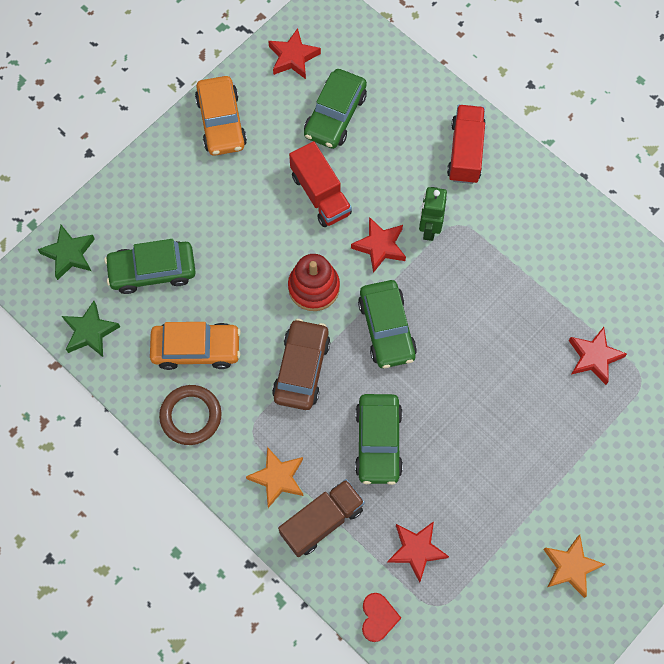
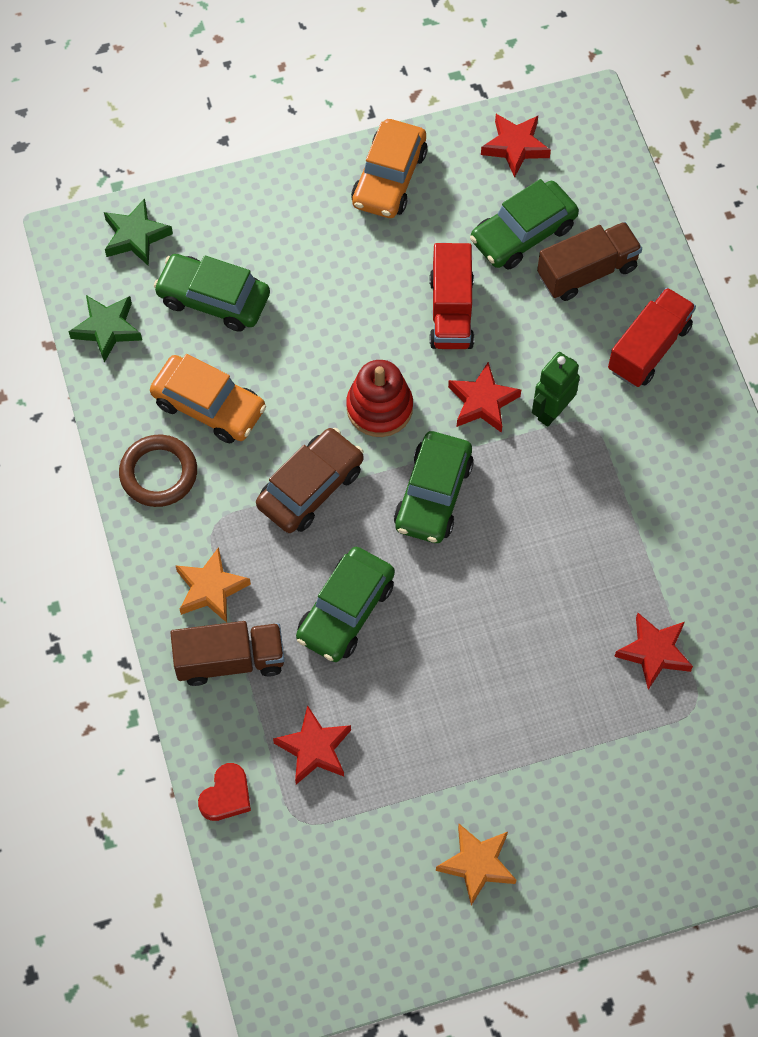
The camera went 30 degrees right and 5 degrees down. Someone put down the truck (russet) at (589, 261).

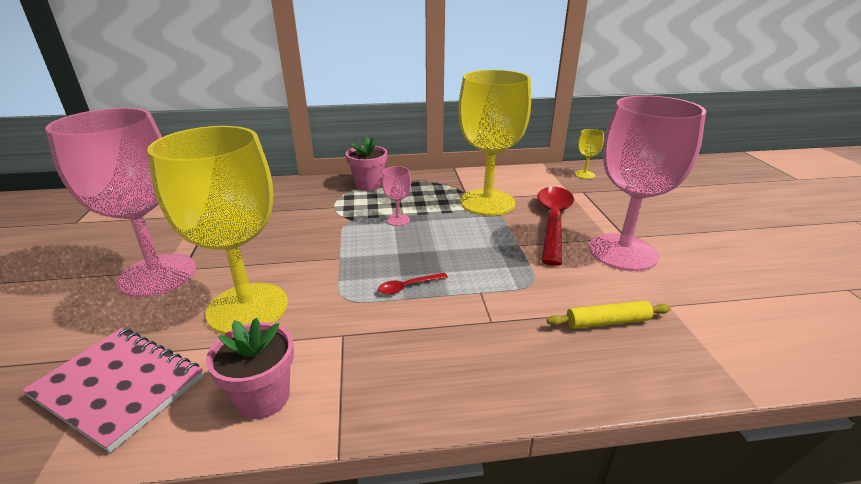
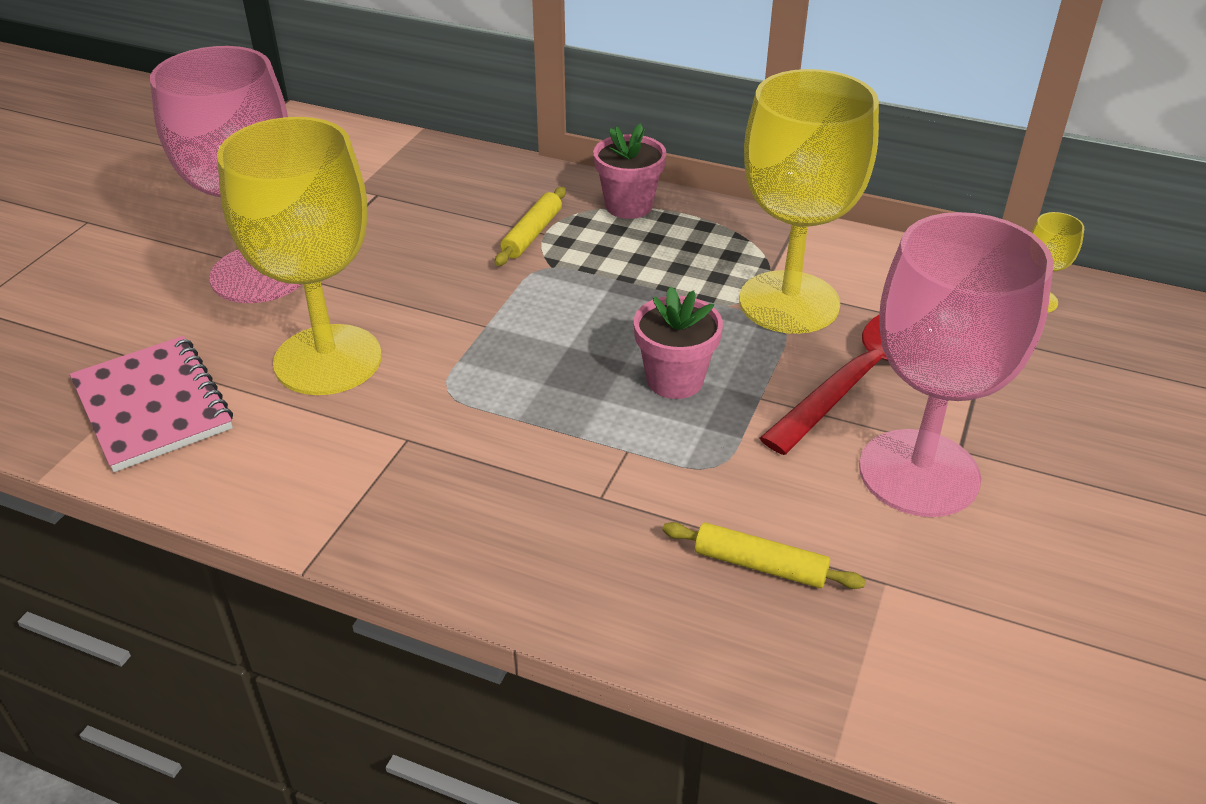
The camera went 30 degrees right and 10 degrees up. Someone carried the potted plant (rose-pink) from (250, 368) to (678, 343). Someone took away the teaspoon (crimson) at (413, 284). Someone took away the wine glass (rose-pink) at (396, 196). Someone put down the dough roller (yellow) at (530, 226).

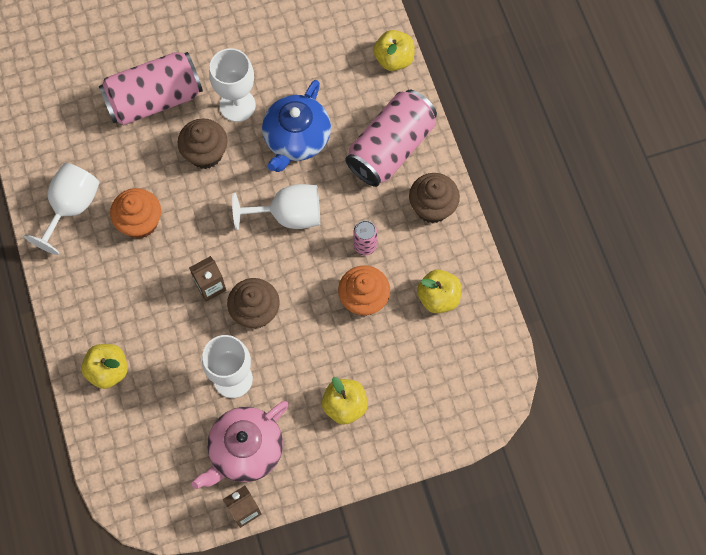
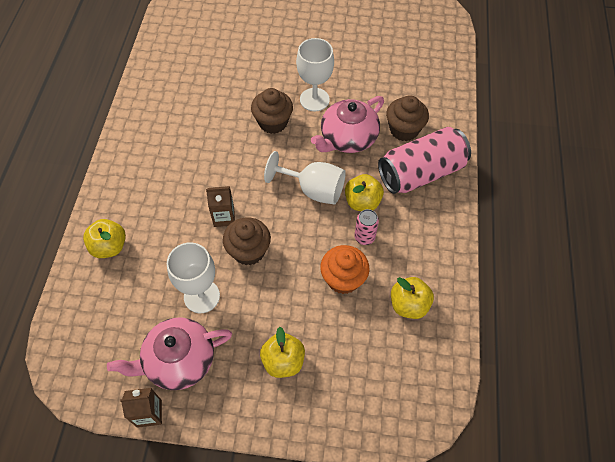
The camera went 25 degrees right and 10 degrees down. Someone took away the wine glass (snow-white) at (62, 209). Someone took away the soda can (rose-pink) at (151, 88). Someone took away the muffin (bright orange) at (135, 213). Someone repainted the teapot (cobalt) at (296, 126), which became the teapot (rose-pink) at (347, 124). Someone carried the apple fruit (yellow) from (394, 50) to (364, 192). Someone carried the muffin (russet) from (434, 198) to (407, 118).

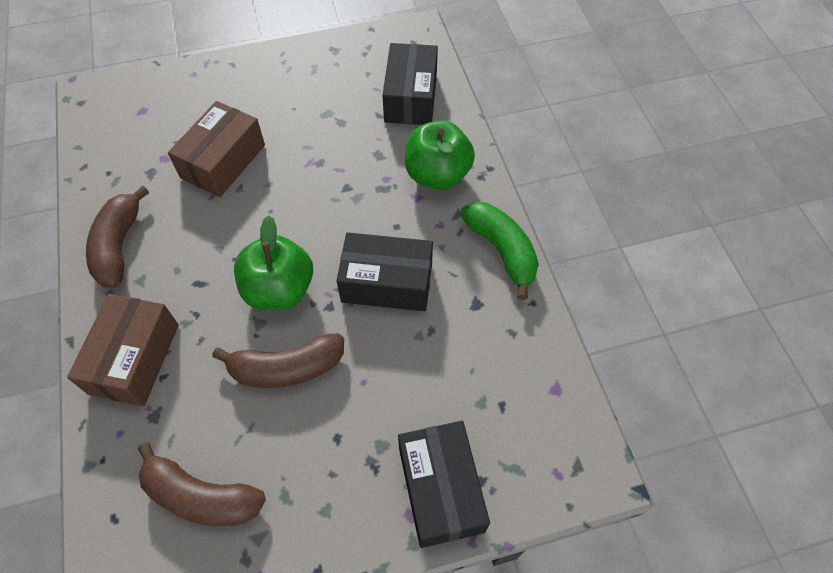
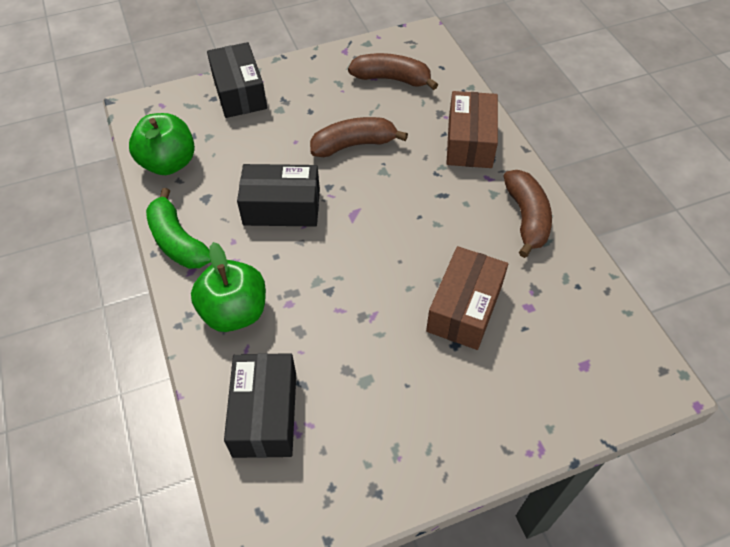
The camera went 175 degrees right and 5 degrees down. Someone carried the apple fruit (green) from (273, 263) to (162, 144).

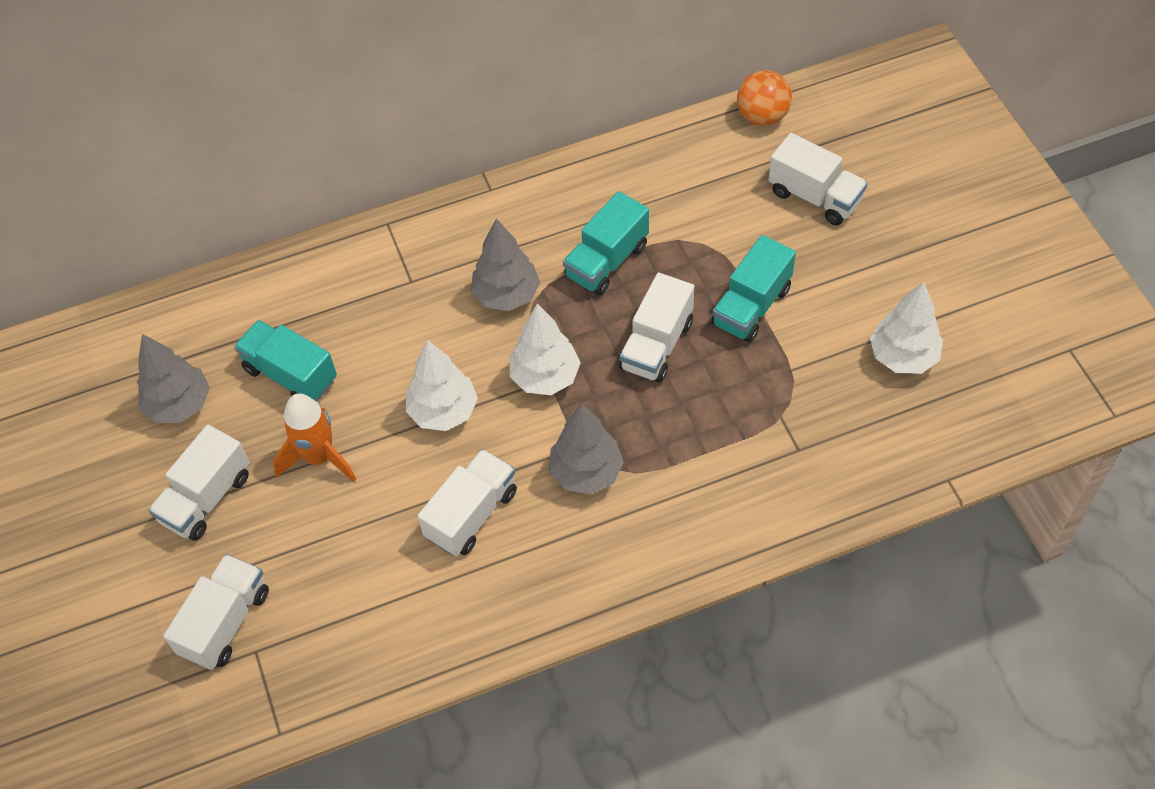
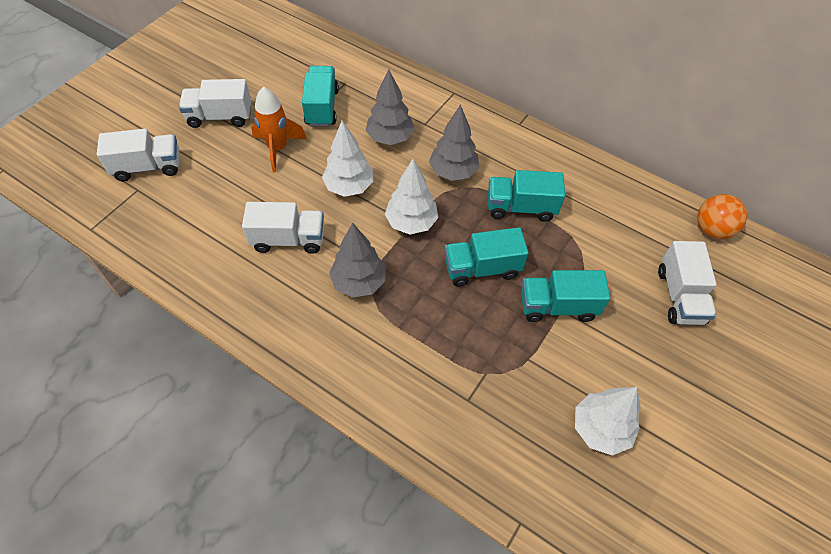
The camera went 50 degrees right and 0 degrees up. Someone carried the tree (gray) from (173, 378) to (390, 107). Someone repainted the truck (snow-white) at (656, 328), which became the truck (turquoise) at (487, 256).

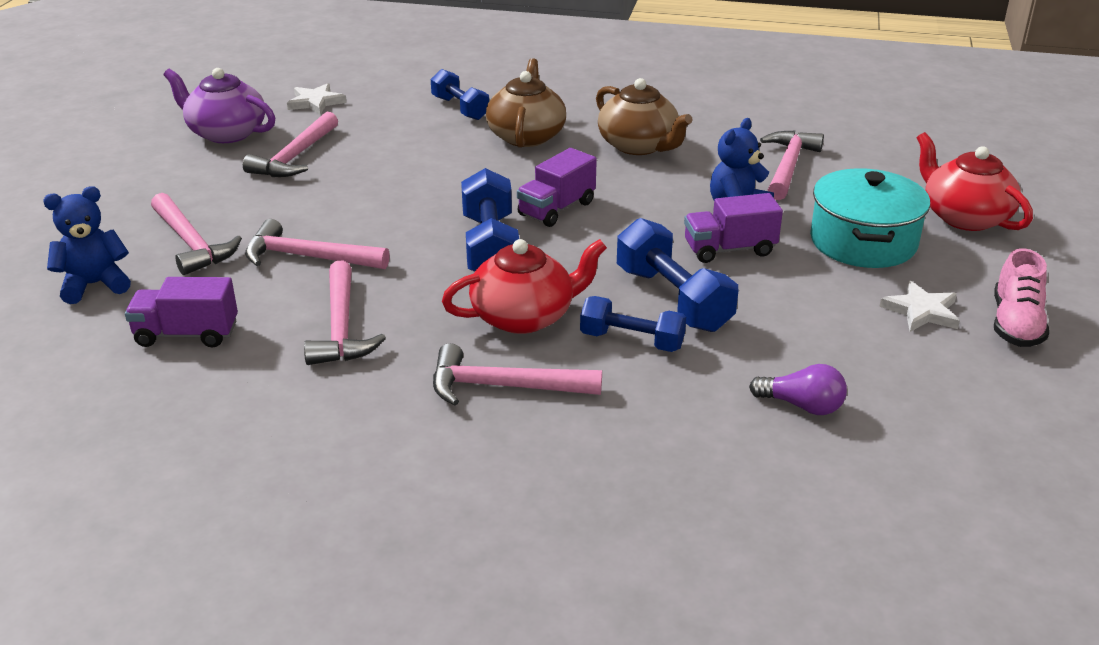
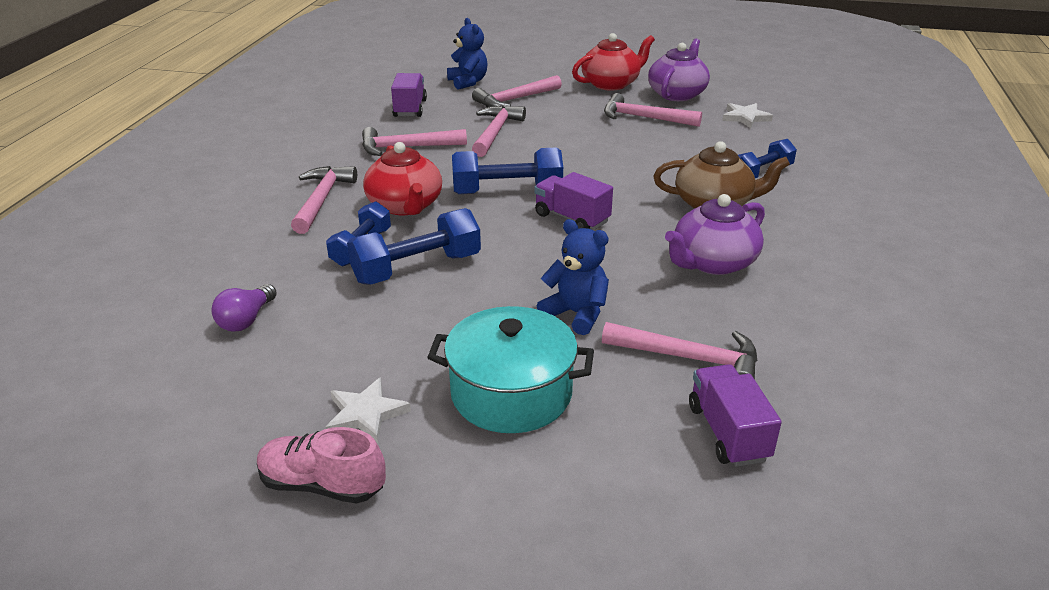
The camera went 90 degrees right and 0 degrees up. Someone repainted the teapot (russet) at (644, 116), which became the teapot (royal purple) at (715, 234). Someone carried the truck (royal purple) from (733, 228) to (735, 415). Someone carried the teapot (crimson) from (975, 181) to (613, 62).

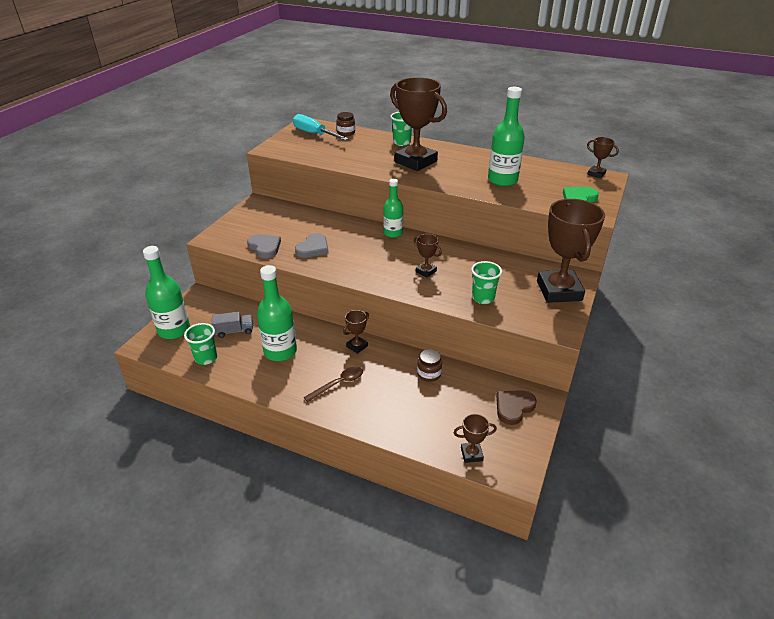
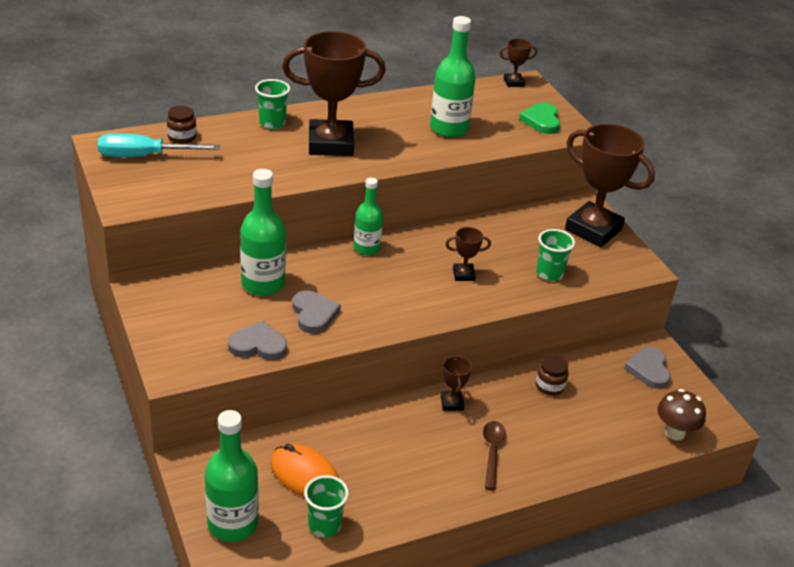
The camera went 50 degrees left and 0 degrees up. Someone swapped the truck (gray) at (232, 325) for the mouse (bright orange) at (304, 470). Someone carried the bottle (green) from (277, 313) to (263, 232). Someone swapped the trophy (russet) at (475, 438) for the fungus (russet) at (681, 415). Someone repainted the heart (russet) at (516, 407), which became the heart (gray) at (647, 368).

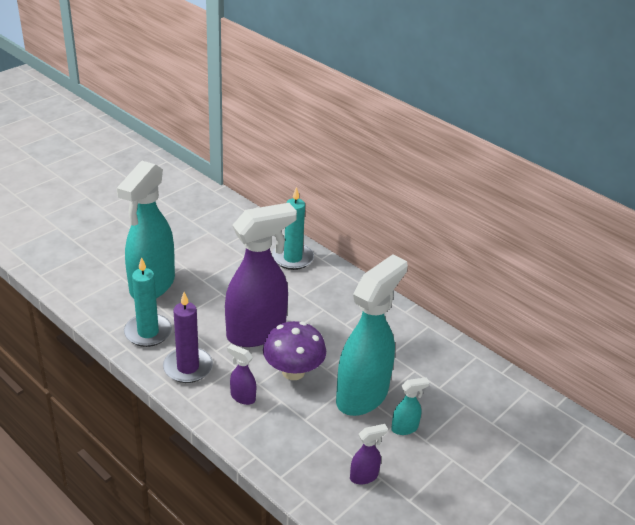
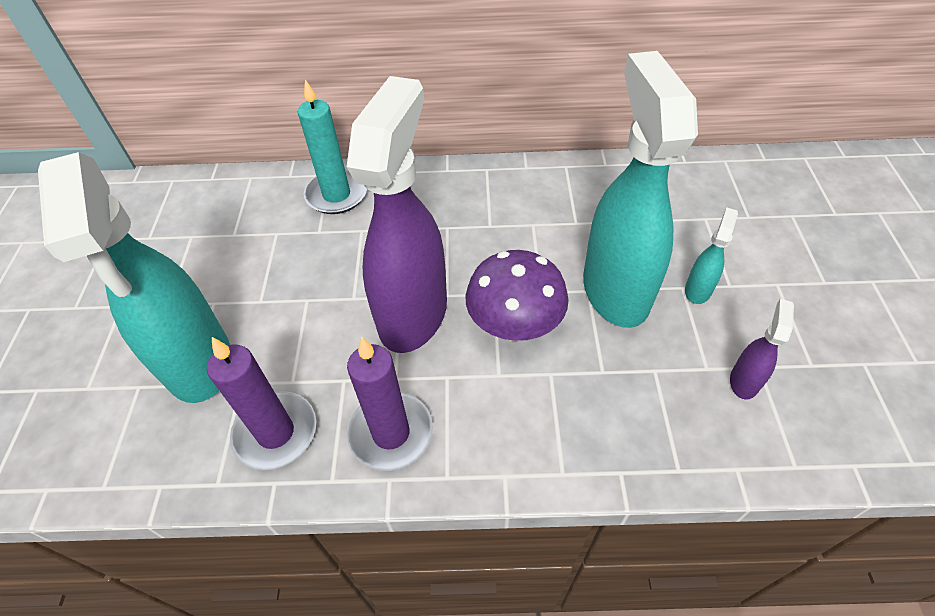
The camera went 40 degrees left and 15 degrees up. Someone repainted the pillar candle (turquoise) at (148, 302), which became the pillar candle (royal purple) at (261, 403). Someone took away the spray cleaner (royal purple) at (241, 374).

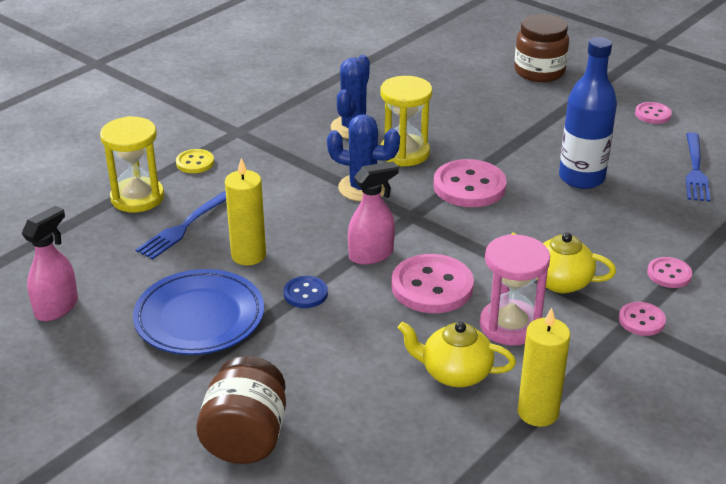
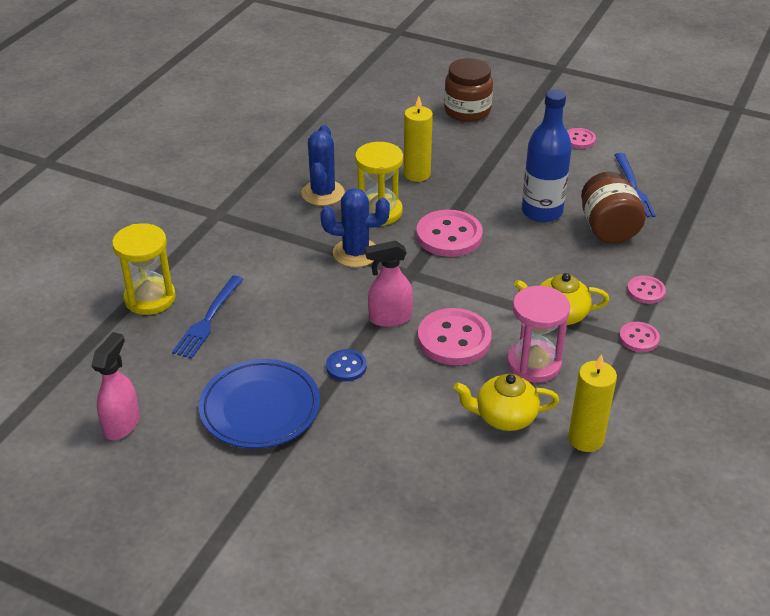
The camera went 15 degrees left and 5 degrees up. Someone took away the sewing button (yellow) at (195, 161). Someone carried the jar (russet) from (241, 410) to (613, 207). Someone carried the pillar candle (yellow) from (245, 211) to (418, 139). Someone rotated the spray cleaner (rose-pink) at (373, 213) by 150 degrees counterclockwise.

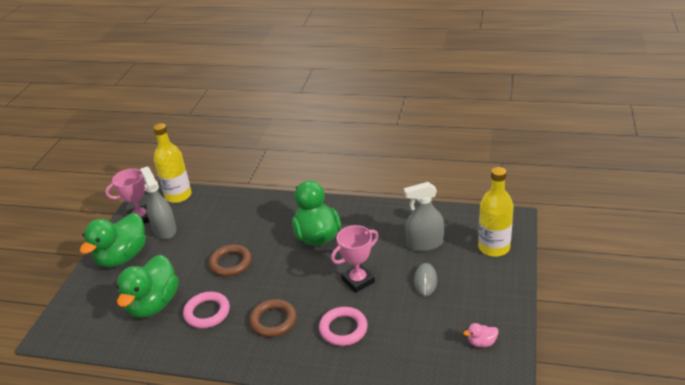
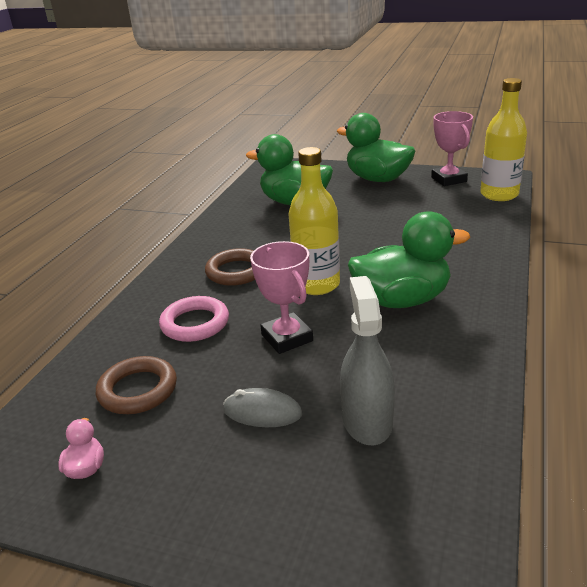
The camera went 95 degrees right and 5 degrees down. Someone took away the spray cleaner (gray) at (158, 203). Someone took away the hoop (rose-pink) at (206, 310). Someone carried the hoop (russet) from (230, 260) to (136, 385). Someone carried the bottle (yellow) from (496, 212) to (314, 221).

